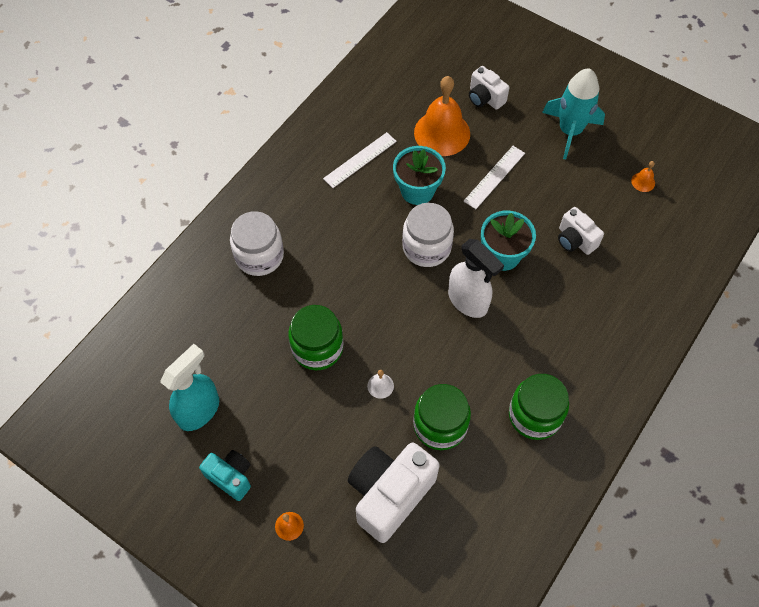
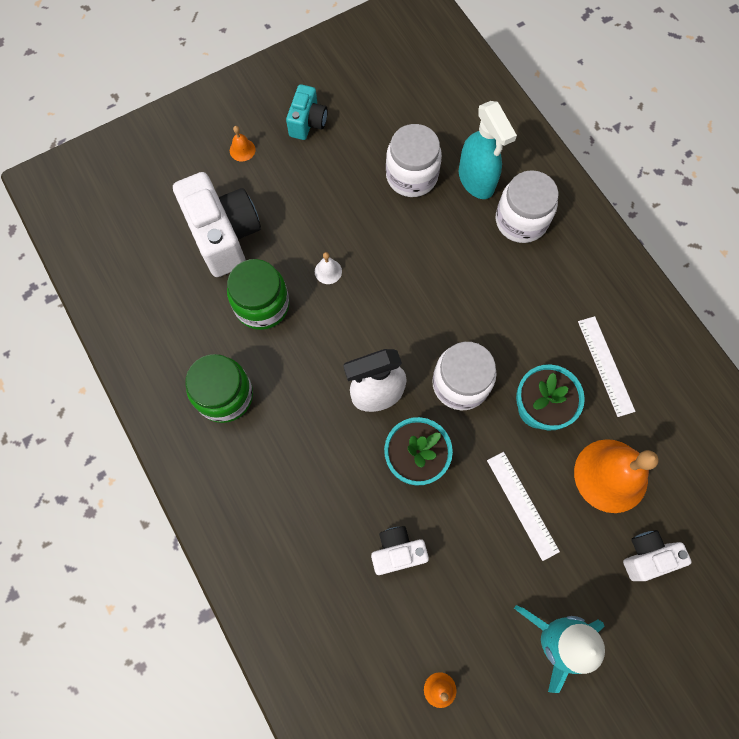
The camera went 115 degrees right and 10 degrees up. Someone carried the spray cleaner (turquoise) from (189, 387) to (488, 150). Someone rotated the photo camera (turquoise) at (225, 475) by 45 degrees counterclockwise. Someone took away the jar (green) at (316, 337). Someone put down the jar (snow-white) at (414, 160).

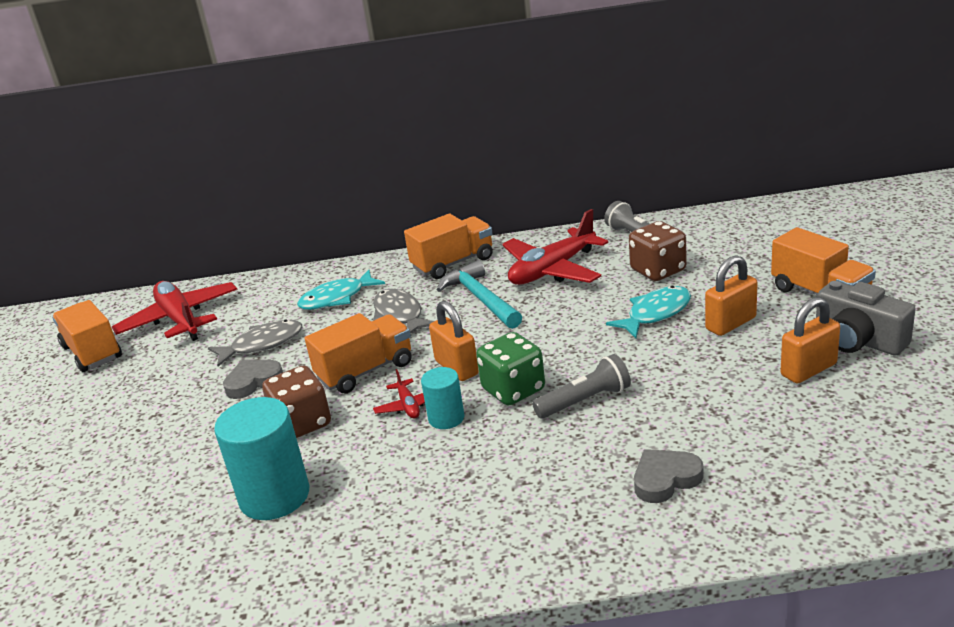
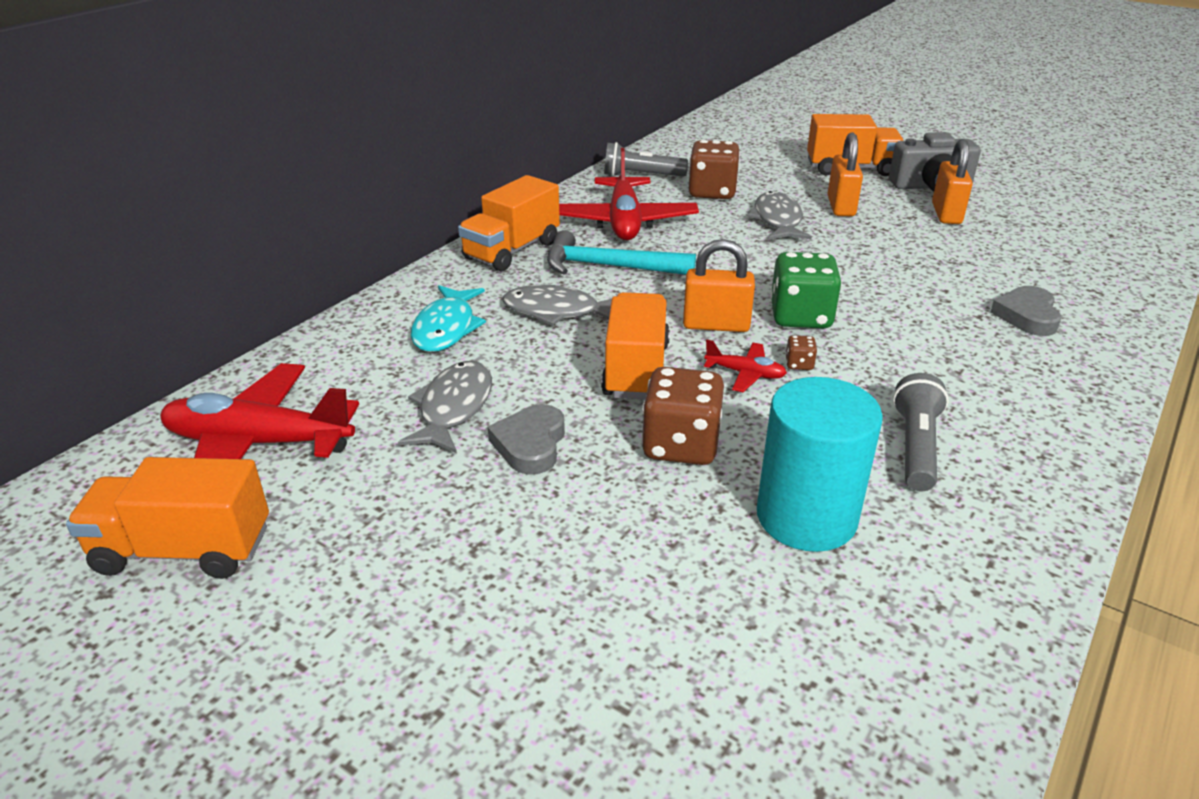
The camera went 55 degrees left and 5 degrees up. Someone rotated the truck (bright orange) at (448, 246) by 150 degrees counterclockwise. Someone swapped the solid cylinder (turquoise) at (442, 398) for the die (russet) at (801, 352). Someone carried the torch (gray) from (581, 386) to (921, 432). Someone repainted the fish figure (turquoise) at (648, 312), which became the fish figure (gray) at (779, 215).

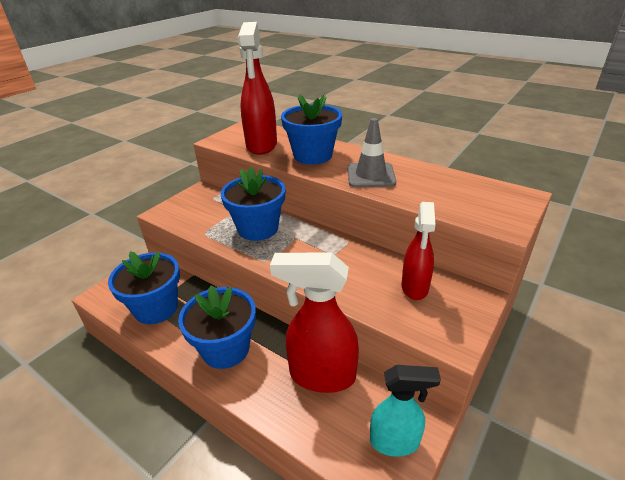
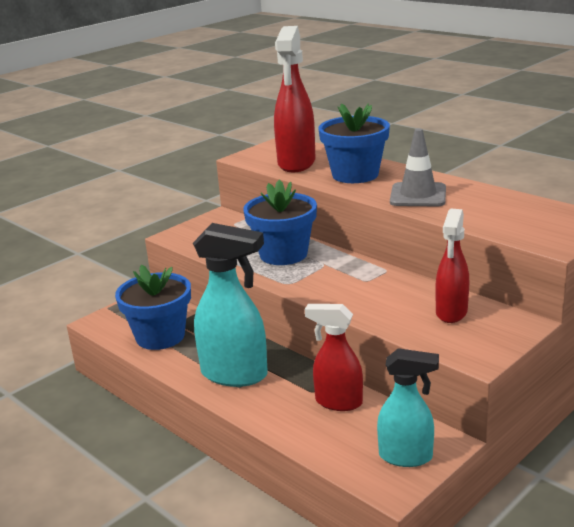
The camera went 10 degrees right and 10 degrees down. Someone swapped the potted plant (cobalt) at (217, 327) for the spray cleaner (turquoise) at (230, 305). Someone scaled the spray cleaner (crimson) at (314, 322) by 0.65.

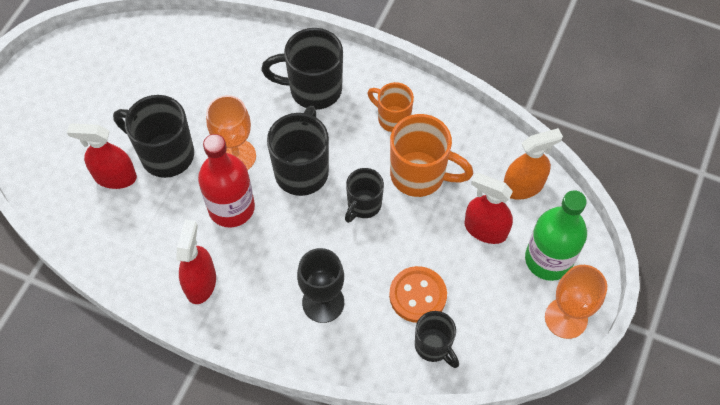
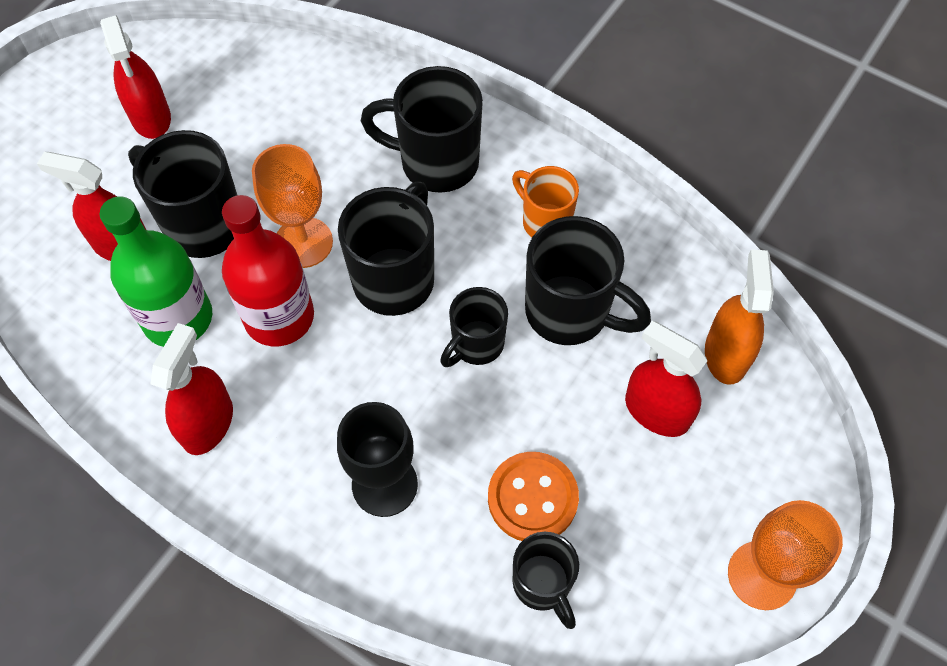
The camera went 10 degrees right and 0 degrees up. Someone repainted the coffee mug (bright orange) at (431, 155), which became the coffee mug (ebony) at (588, 280). Someone rotated the spray cleaner (bright orange) at (533, 164) by 75 degrees counterclockwise. Someone carried the bottle (green) from (556, 236) to (155, 271). Someone put down the spray cleaner (crimson) at (135, 77).

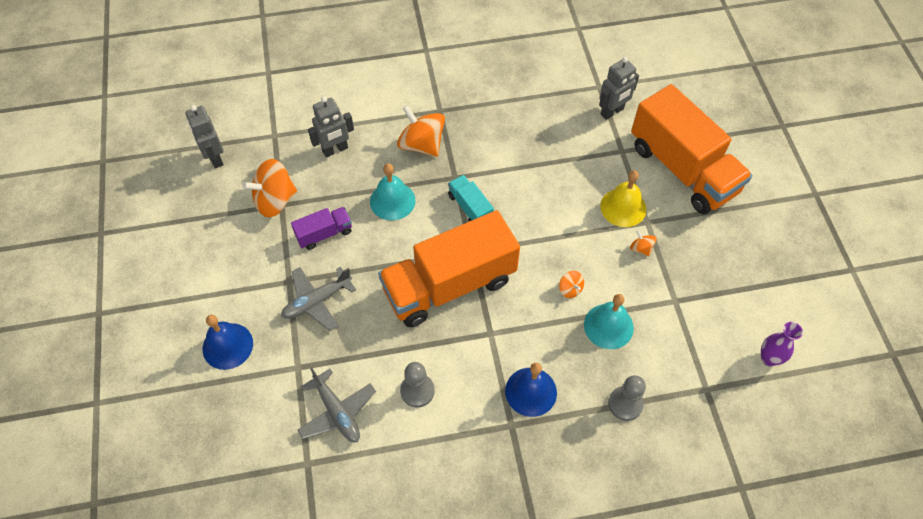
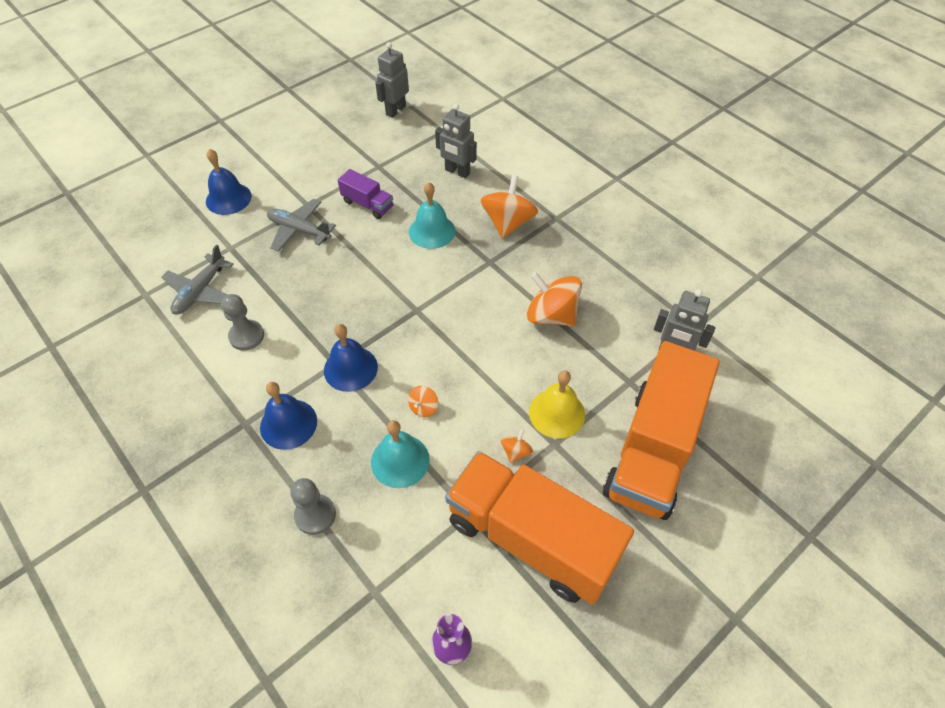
The camera went 60 degrees right and 5 degrees down. Someone carried the spinning top (bright orange) from (270, 188) to (554, 299). Someone carried the truck (bright orange) from (449, 268) to (539, 528). Someone took away the truck (turquoise) at (471, 198). Someone put down the bell (cobalt) at (351, 358).

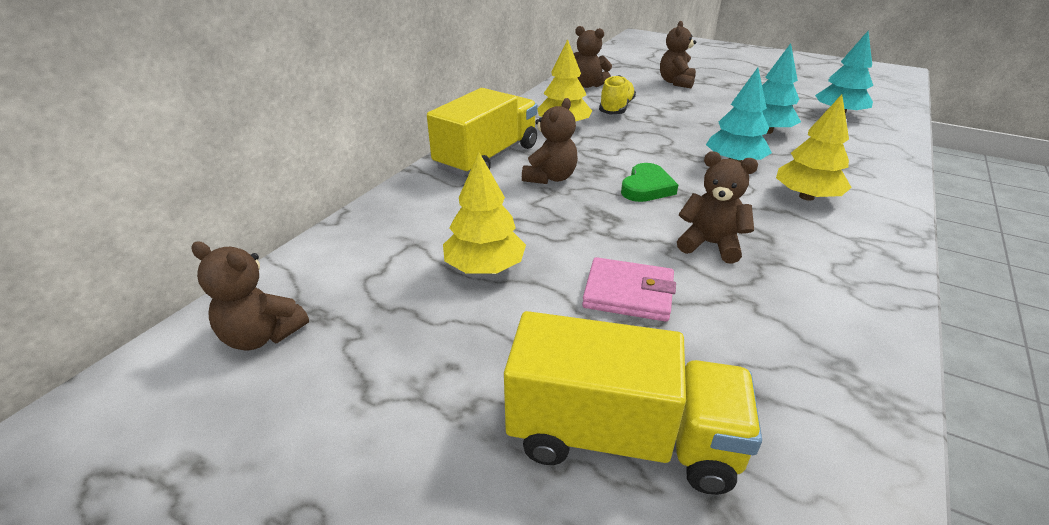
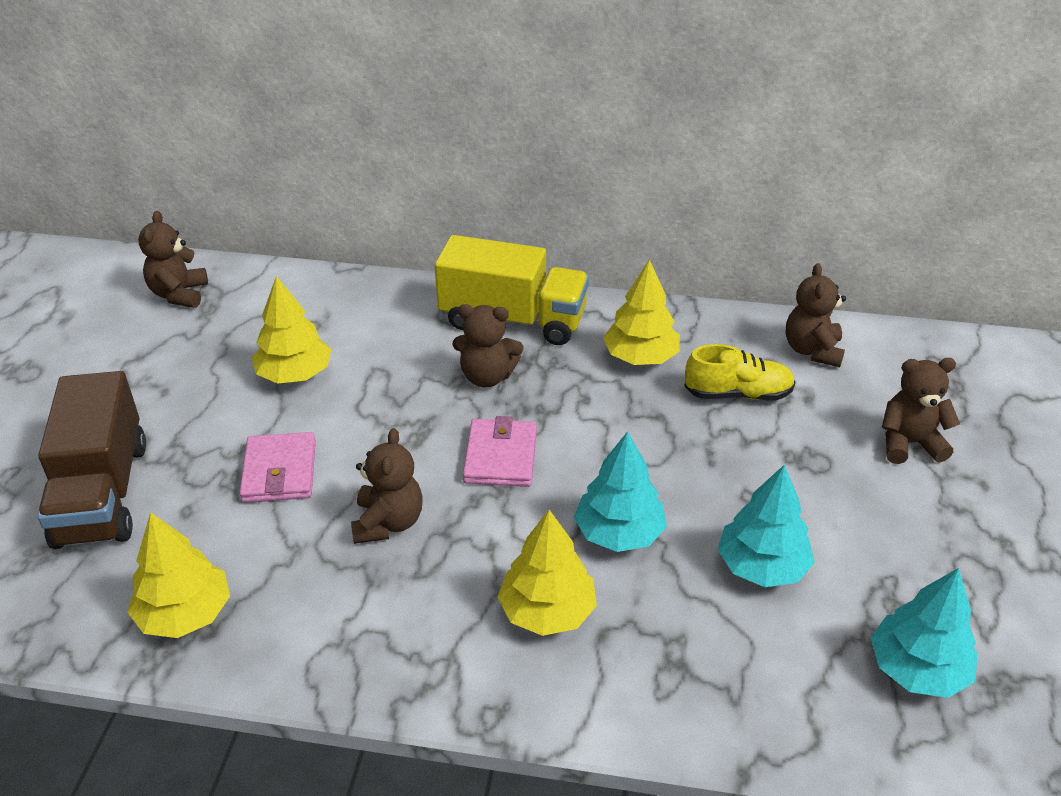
The camera went 70 degrees right and 5 degrees up. Someone repainted the truck (yellow) at (633, 403), which became the truck (russet) at (92, 460). Someone swapped the heart (green) at (649, 182) for the card wallet (rose-pink) at (500, 451). Someone put down the tree (yellow) at (178, 575).

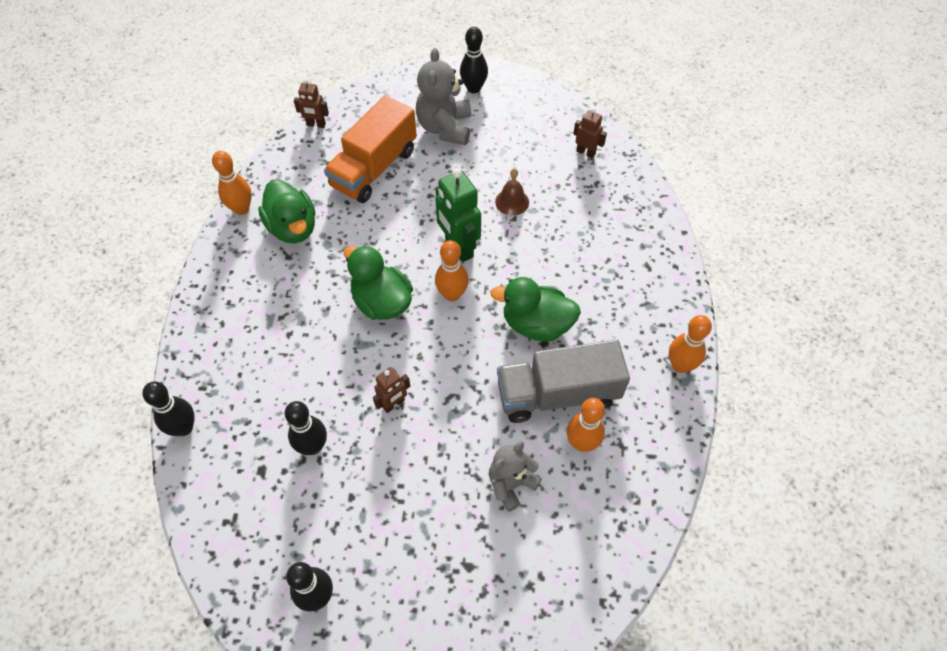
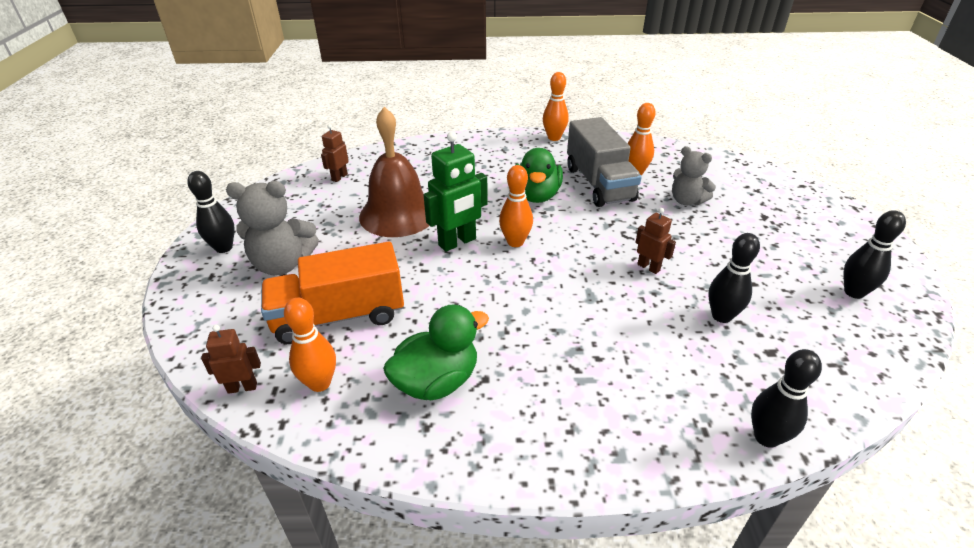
The camera went 95 degrees left and 20 degrees down. Someone carried the skittle (bright orange) from (232, 183) to (310, 345). Someone rotated the robot (russet) at (311, 103) by 105 degrees counterclockwise. Someone rotated the truck (bright orange) at (370, 149) by 135 degrees clockwise. Someone took away the toy duck (green) at (378, 282). Someone scaled the bell (russet) at (512, 192) by 2.25.

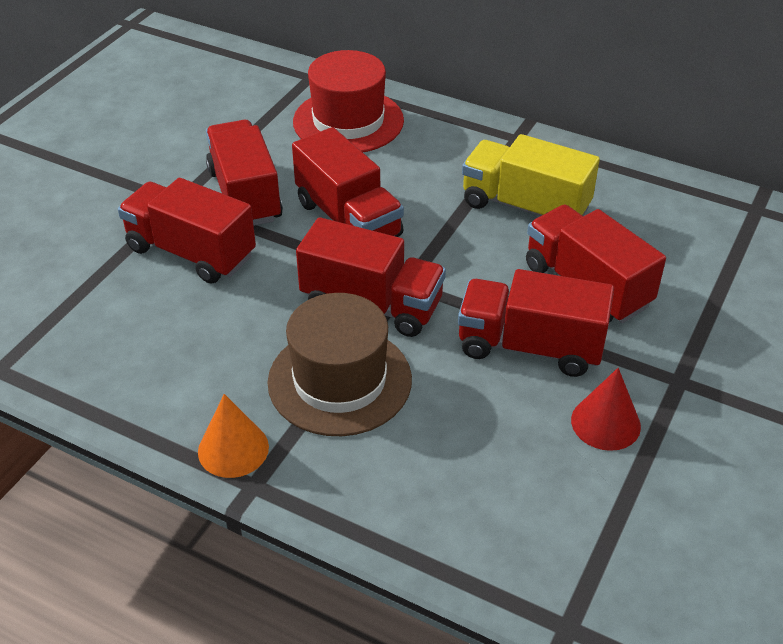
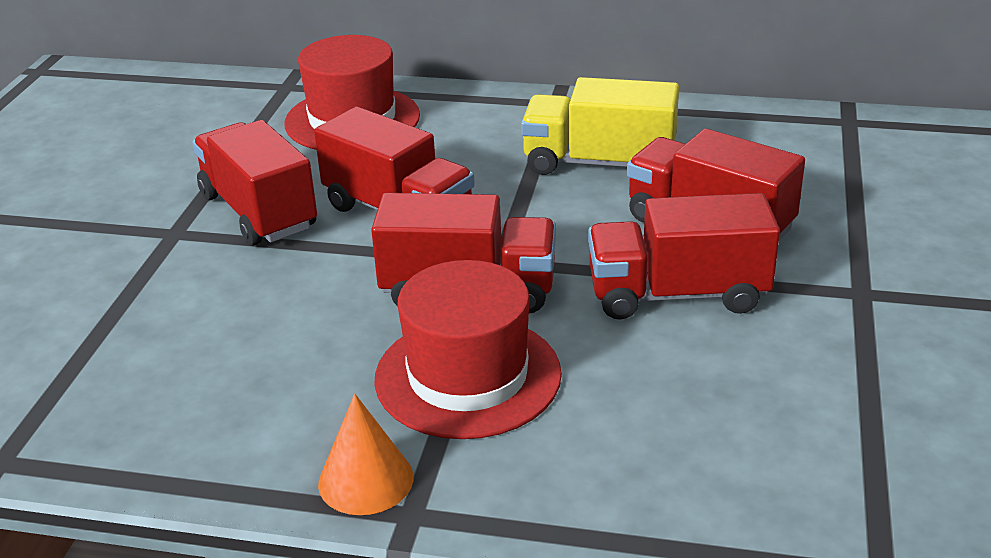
The camera went 15 degrees left and 10 degrees down. Someone took away the truck (crimson) at (187, 231). Someone repainted the hat (russet) at (339, 364), which became the hat (crimson) at (468, 349). Someone took away the cone shape (crimson) at (606, 409).

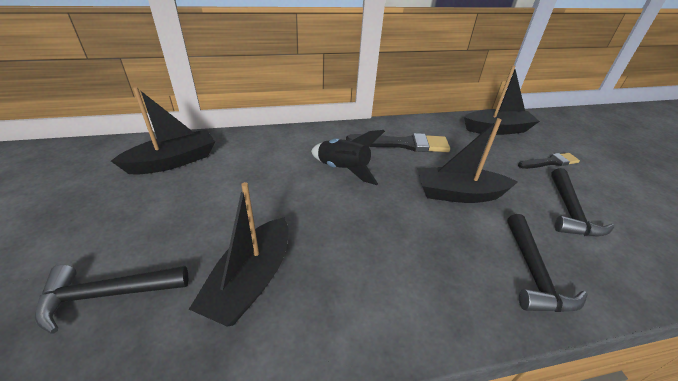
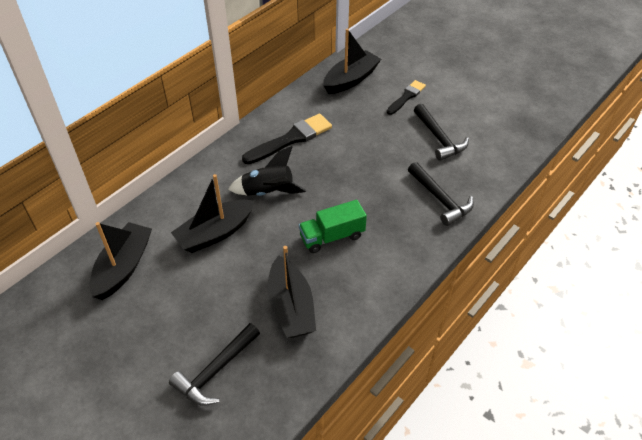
The camera went 35 degrees left and 10 degrees up. Someone carried the sailboat (ebony) from (467, 160) to (213, 213). Someone put down the truck (green) at (333, 226).

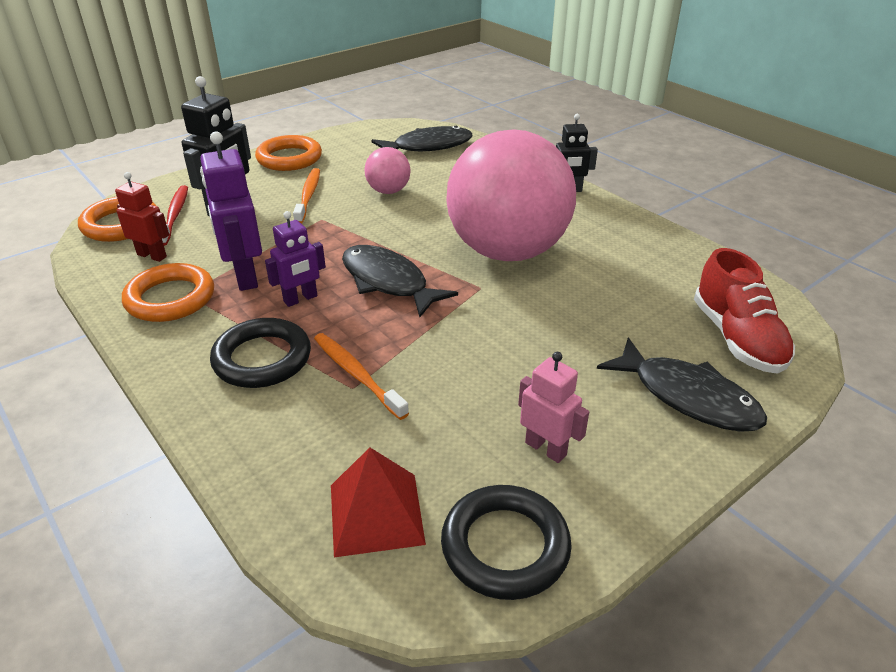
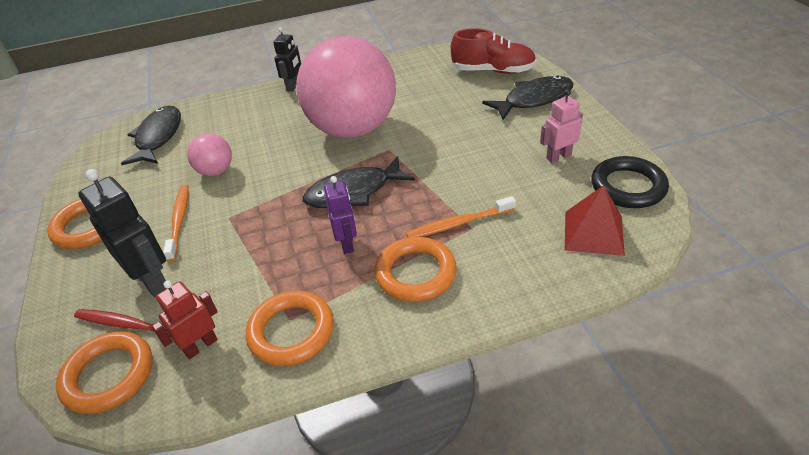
The camera went 65 degrees left and 5 degrees up. Someone took away the robot (royal purple) at (231, 211). Someone repainted the hoop (ebony) at (260, 353), which became the hoop (bright orange) at (415, 269). Someone rotated the dental brush (bright orange) at (306, 196) by 60 degrees clockwise.

